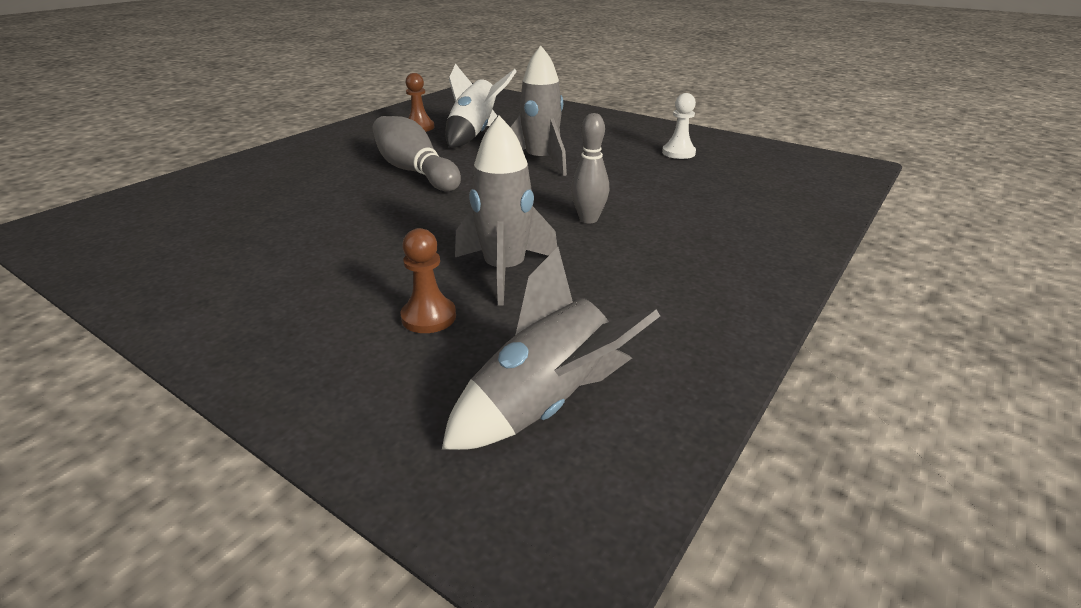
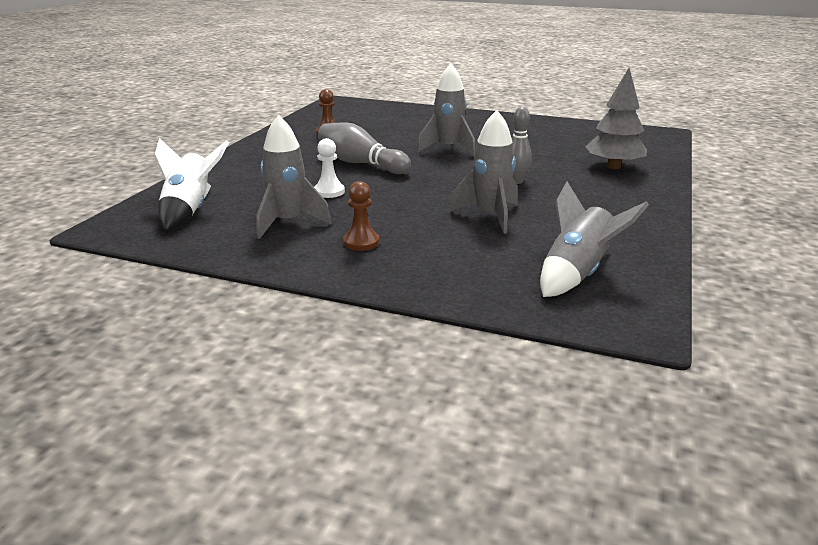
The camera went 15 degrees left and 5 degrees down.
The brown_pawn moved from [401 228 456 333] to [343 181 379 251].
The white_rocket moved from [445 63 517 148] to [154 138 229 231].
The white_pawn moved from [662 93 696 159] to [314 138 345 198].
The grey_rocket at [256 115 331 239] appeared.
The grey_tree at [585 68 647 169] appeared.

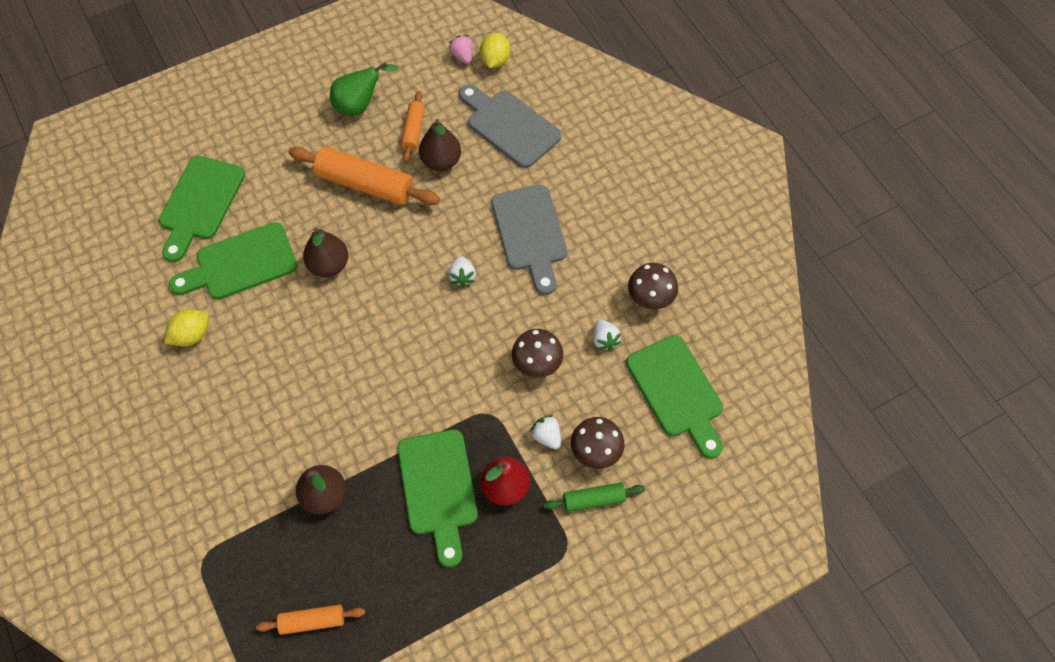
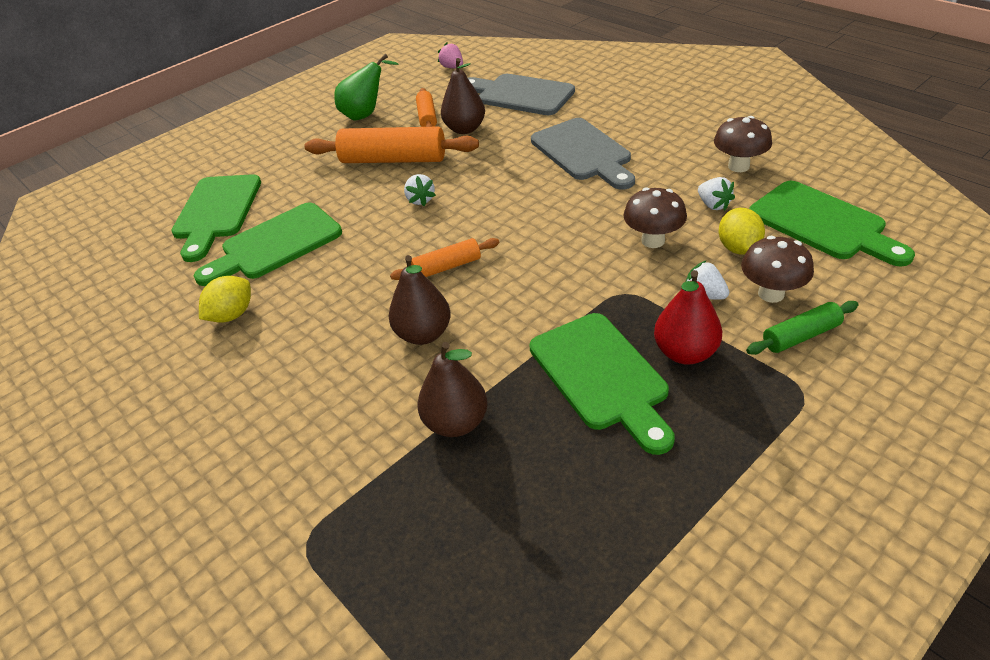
The camera went 10 degrees left and 20 degrees down.
The orange_rolling_pin moved from [256 605 365 635] to [390 238 499 280].
The brown_pear moved from [303 228 349 277] to [389 255 451 345].
The white_strawberry moved from [448 256 476 287] to [404 174 436 206].
The yellow_lemon moved from [480 33 510 68] to [719 208 765 255].

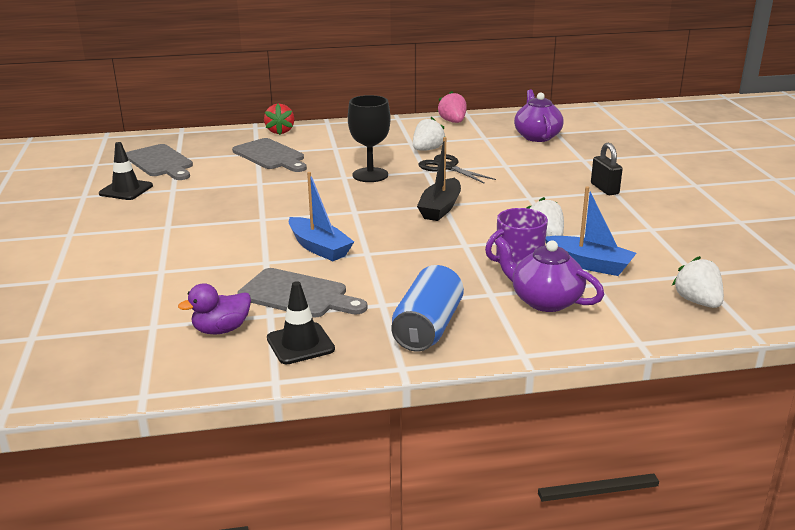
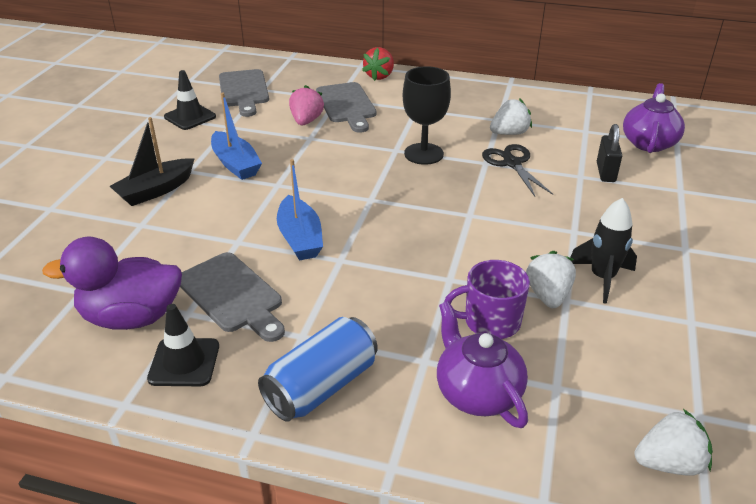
The camera went 25 degrees right and 10 degrees up.
The purple_duck at [178 283 251 334] changed to 1.67 times the size.
The black_boat moved from [417 137 461 221] to [110 117 194 206].
The pink_strawberry moved from [437 91 467 123] to [289 85 324 125].
The blue_boat moved from [545 186 637 276] to [211 92 262 180].
The black_padlock moved from [591 143 623 195] to [597 124 622 182].
The white_strawberry at [672 256 724 308] turned 75 degrees clockwise.
The black_rocket at [570 198 637 304] appeared.

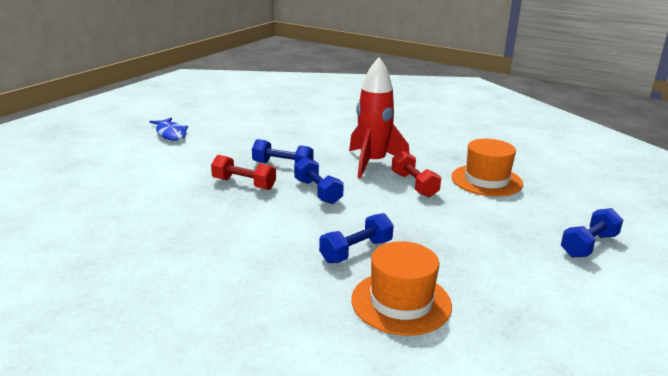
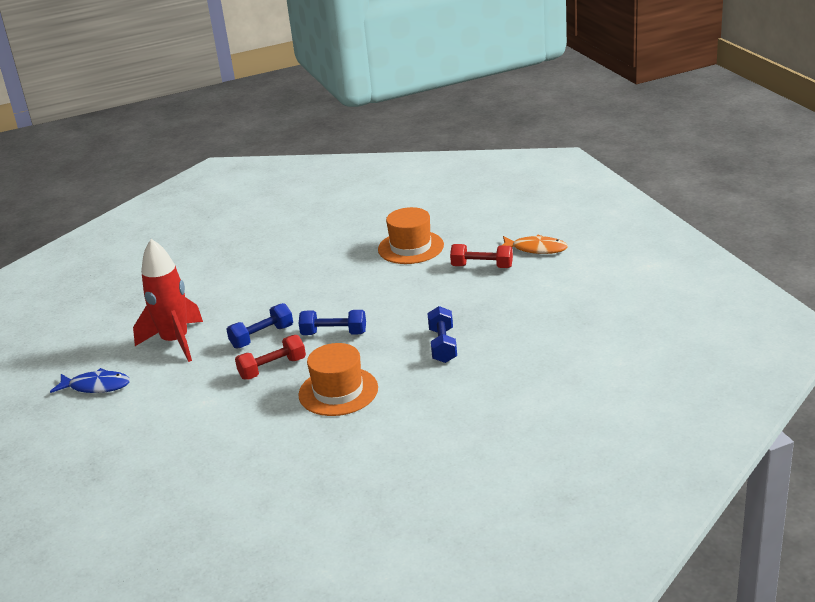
The camera went 50 degrees left and 5 degrees up.
The red_rocket moved from [349 57 409 178] to [133 239 203 362].
The orange_hat moved from [351 241 452 336] to [298 343 378 416].
The red_dumbbell moved from [391 151 441 197] to [450 244 513 268].
The blue_dumbbell at [561 208 623 258] was replaced by the orange_fish at [502 235 568 254].

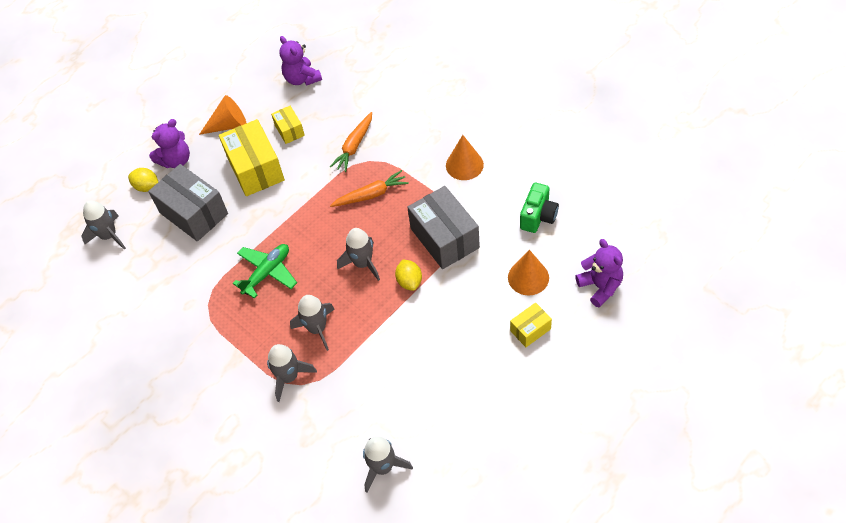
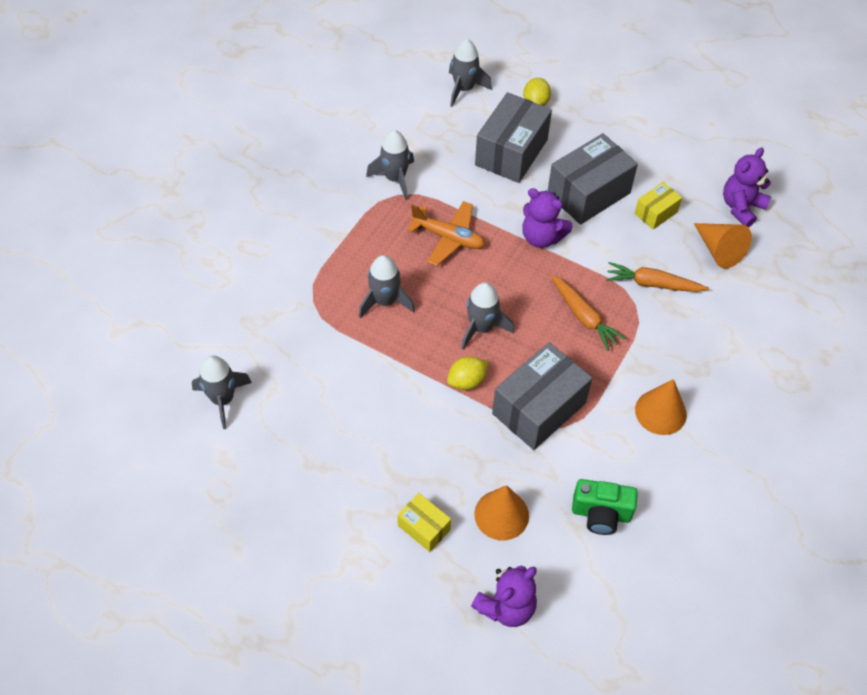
The camera went 70 degrees right and 0 degrees up.
The purple_teddy_bear moved from [149 119 190 168] to [522 188 573 248].
The orange_cone moved from [199 95 246 135] to [694 223 752 268].
The yellow_box at [219 119 285 196] became the grey_box at [548 133 638 225].
The green_plane at [233 244 297 299] became the orange_plane at [407 201 485 266].
The grey_rocket moved from [267 344 317 402] to [366 130 414 200].

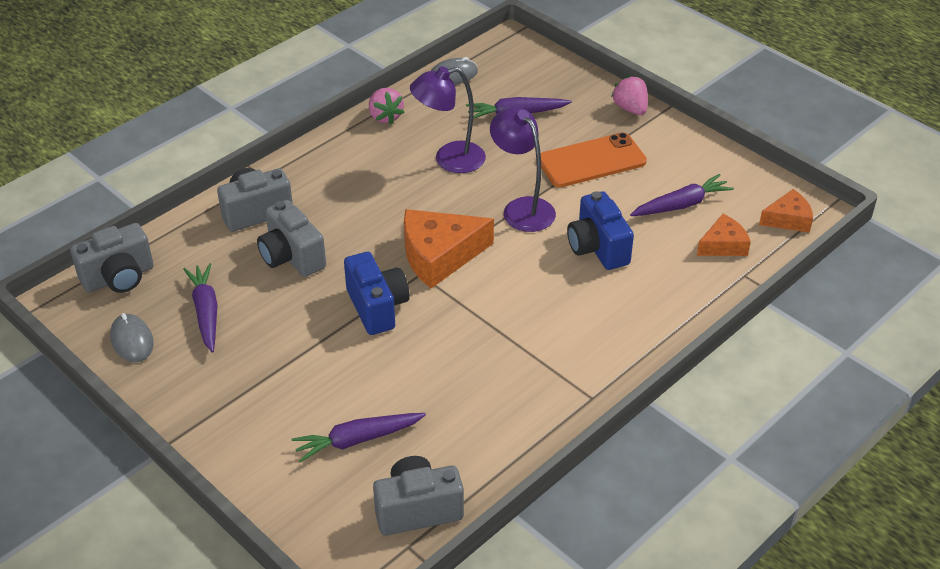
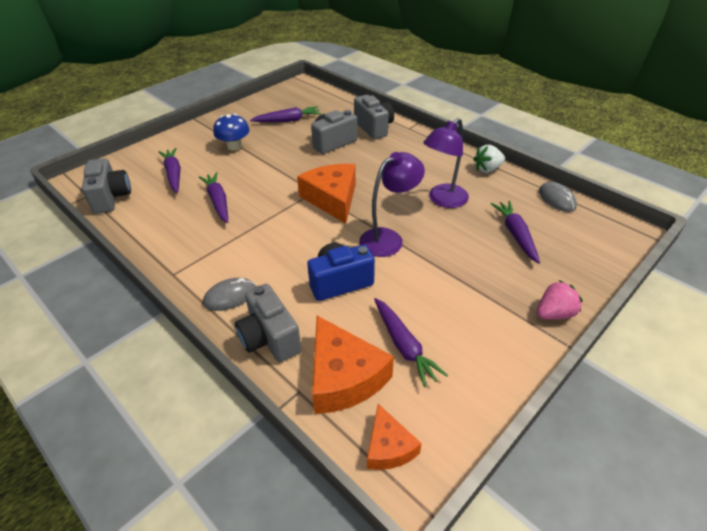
The camera went 90 degrees right and 0 degrees up.
The grey_camera moved from [70 223 154 293] to [235 284 302 362].
The grey_mouse moved from [110 313 154 362] to [203 278 256 311].
The blue_camera at [344 252 410 335] disappeared.
The pink_strawberry at [369 88 405 124] became the white_strawberry at [473 145 505 173].
The purple_lamp at [410 66 486 173] turned 120 degrees counterclockwise.
The orange_phone at [541 132 647 187] disappeared.
The orange_cheese at [697 214 751 256] changed to 1.75 times the size.
The purple_carrot at [199 172 228 223] appeared.
The blue_mushroom at [213 114 250 151] appeared.

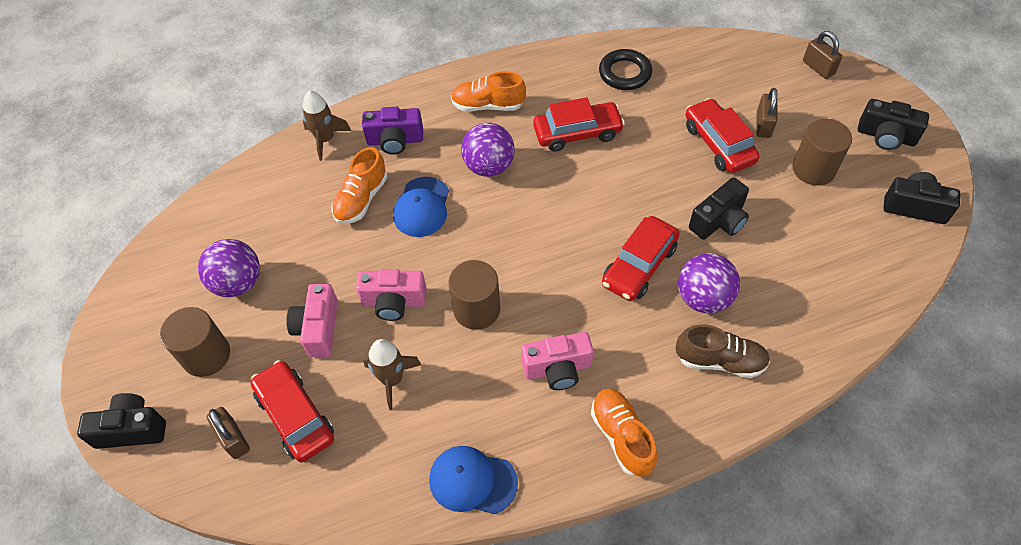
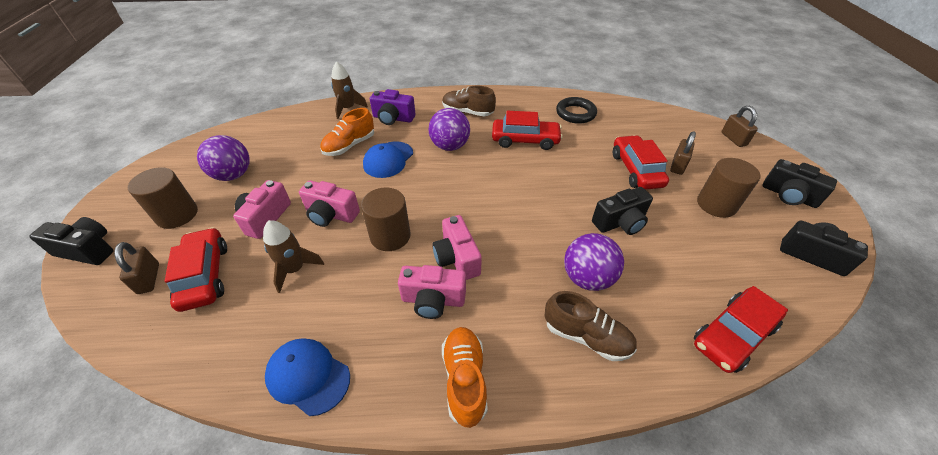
The camera went 15 degrees right and 10 degrees down.
The orange_shoe at [451 71 526 112] became the brown_shoe at [442 85 496 116].
The red_car moved from [602 216 680 301] to [694 286 788 373].
The pink_camera at [432 215 482 280] appeared.

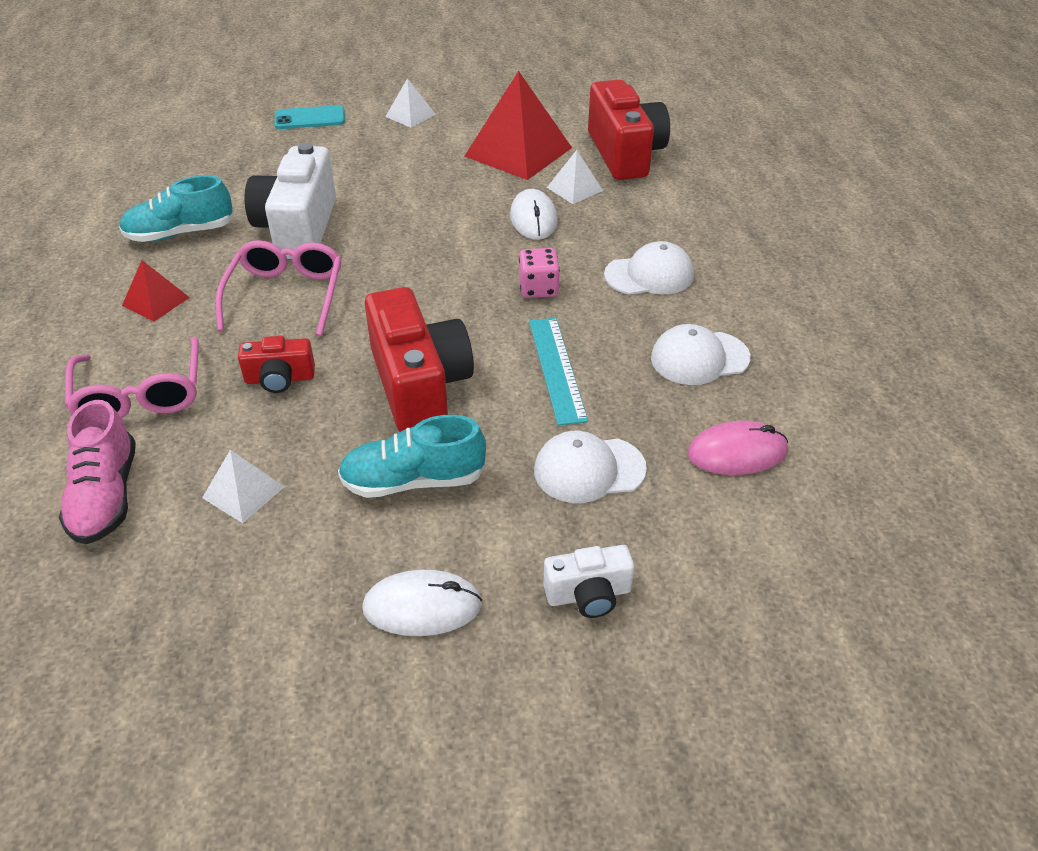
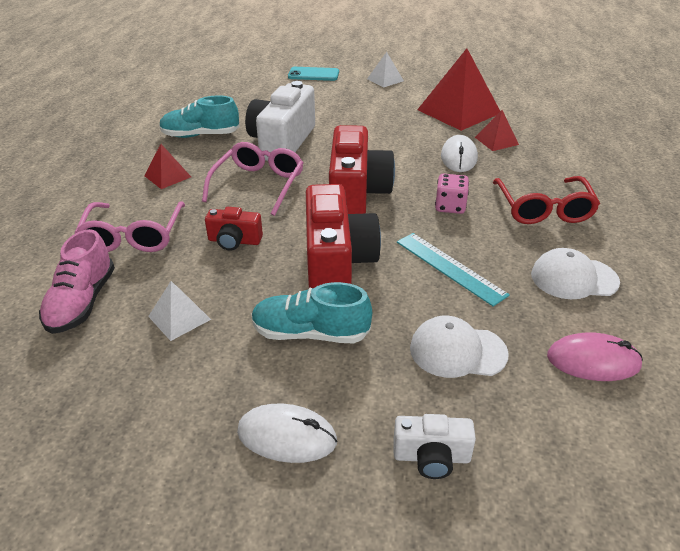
The camera went 15 degrees right and 5 degrees down.
The turquoise_ruler at [529 318 588 426] turned 45 degrees counterclockwise.
The white_pyramid at [547 150 603 204] became the red_pyramid at [475 110 519 151].
The red_camera moved from [588 80 670 180] to [329 125 395 214].
The white_cap at [604 241 694 295] was replaced by the red_glasses at [493 176 600 224].

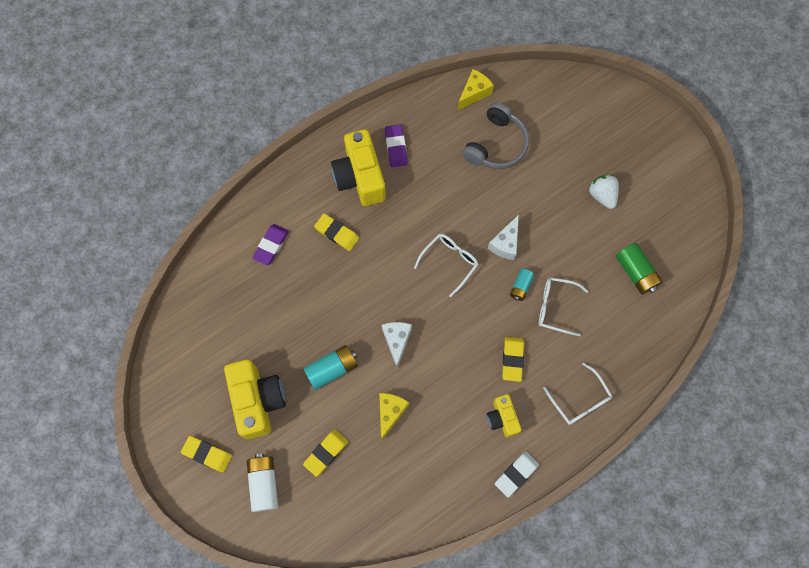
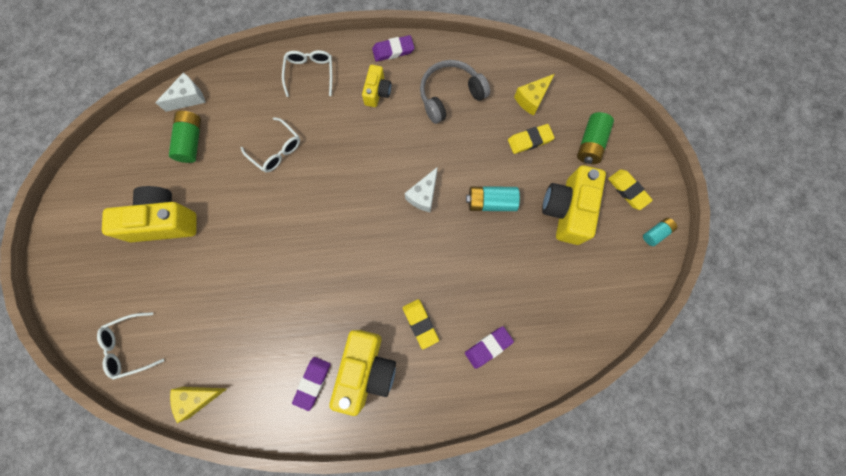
The camera went 150 degrees left and 5 degrees up.
The white_battery at [247 454 278 512] became the green_battery at [577 112 614 164].
The yellow_cheese moved from [379 393 409 440] to [514 74 555 116].
The white_glasses moved from [414 234 479 297] to [97 312 164 380].
The grey_headphones moved from [462 102 529 169] to [420 60 490 124].
The white_cheese moved from [488 215 519 260] to [155 72 206 112].
The white_eraser at [495 451 539 498] became the purple_eraser at [372 35 414 62].
The yellow_eraser at [502 337 524 382] disappeared.
The turquoise_battery moved from [510 269 534 301] to [643 218 678 246].
The white_strawberry at [589 175 619 209] was replaced by the yellow_camera at [102 186 197 242].

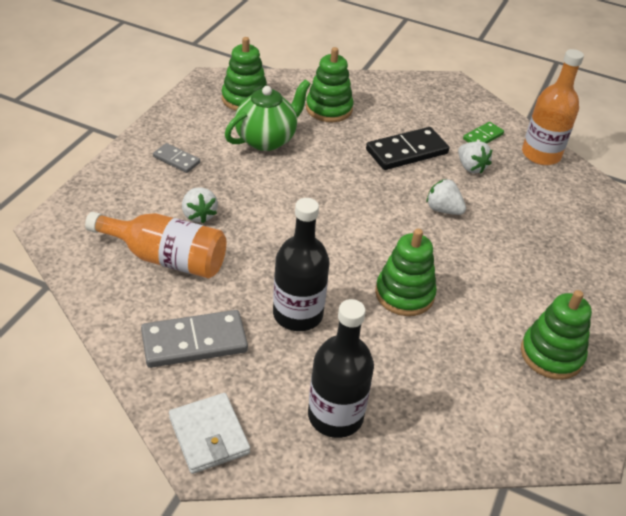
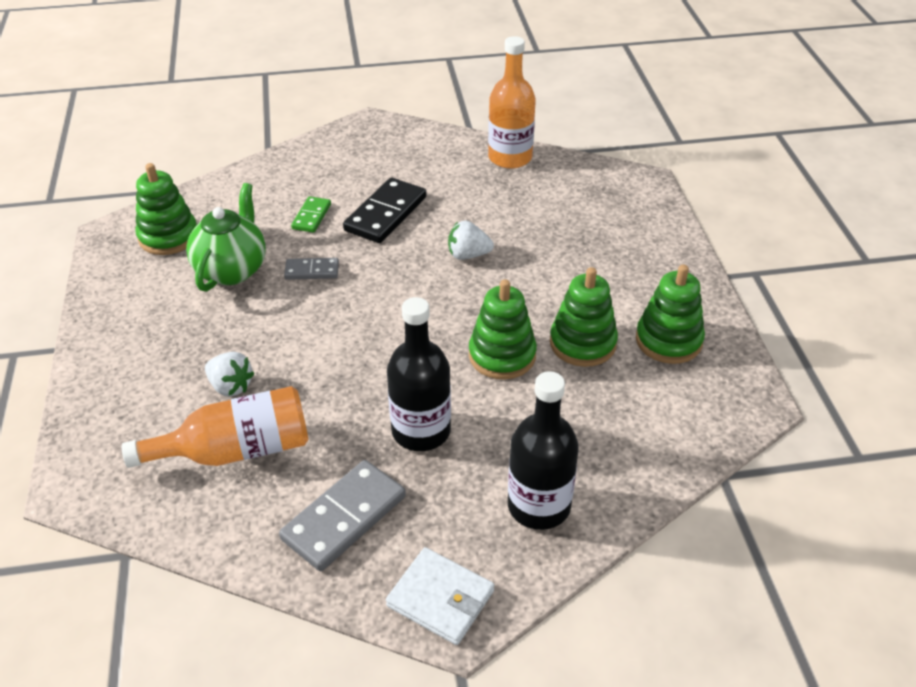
The camera went 30 degrees left and 0 degrees up.
The grey_domino moved from [153 143 200 173] to [284 258 339 280].
The green_stacking_toy moved from [306 47 353 122] to [550 267 618 367].
The white_strawberry at [458 141 493 174] disappeared.
The green_domino moved from [463 122 504 144] to [291 196 331 233].

